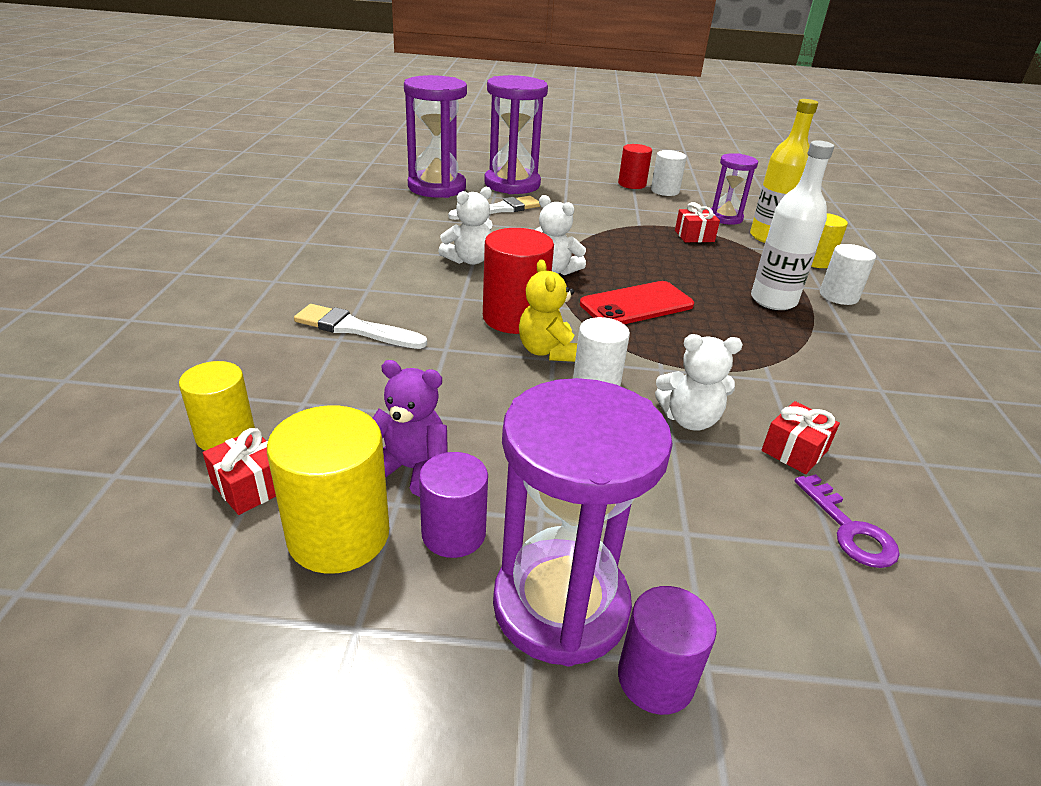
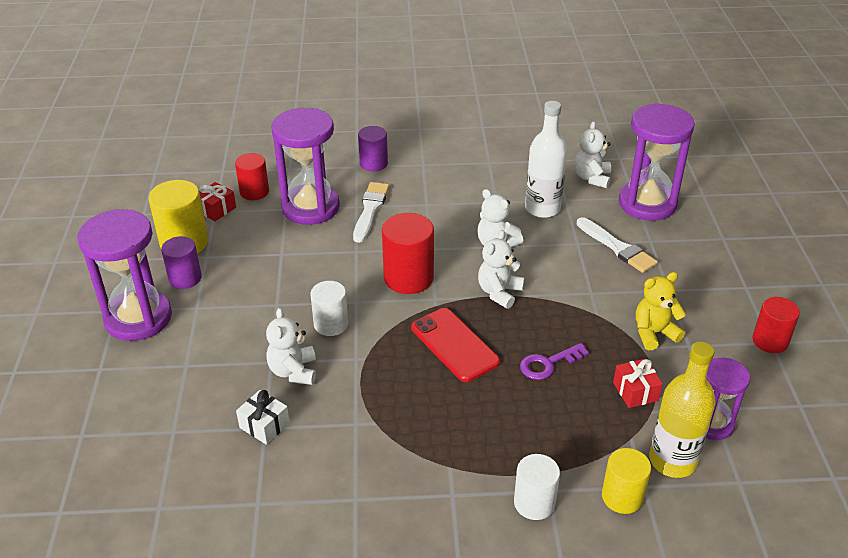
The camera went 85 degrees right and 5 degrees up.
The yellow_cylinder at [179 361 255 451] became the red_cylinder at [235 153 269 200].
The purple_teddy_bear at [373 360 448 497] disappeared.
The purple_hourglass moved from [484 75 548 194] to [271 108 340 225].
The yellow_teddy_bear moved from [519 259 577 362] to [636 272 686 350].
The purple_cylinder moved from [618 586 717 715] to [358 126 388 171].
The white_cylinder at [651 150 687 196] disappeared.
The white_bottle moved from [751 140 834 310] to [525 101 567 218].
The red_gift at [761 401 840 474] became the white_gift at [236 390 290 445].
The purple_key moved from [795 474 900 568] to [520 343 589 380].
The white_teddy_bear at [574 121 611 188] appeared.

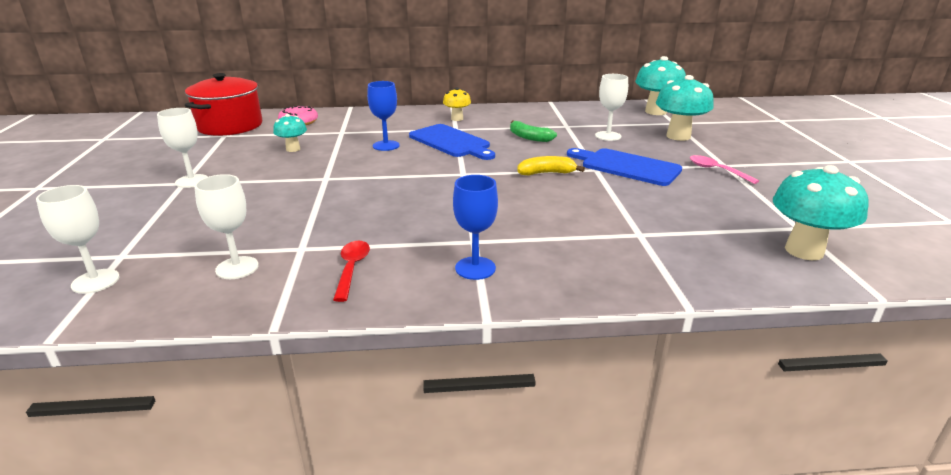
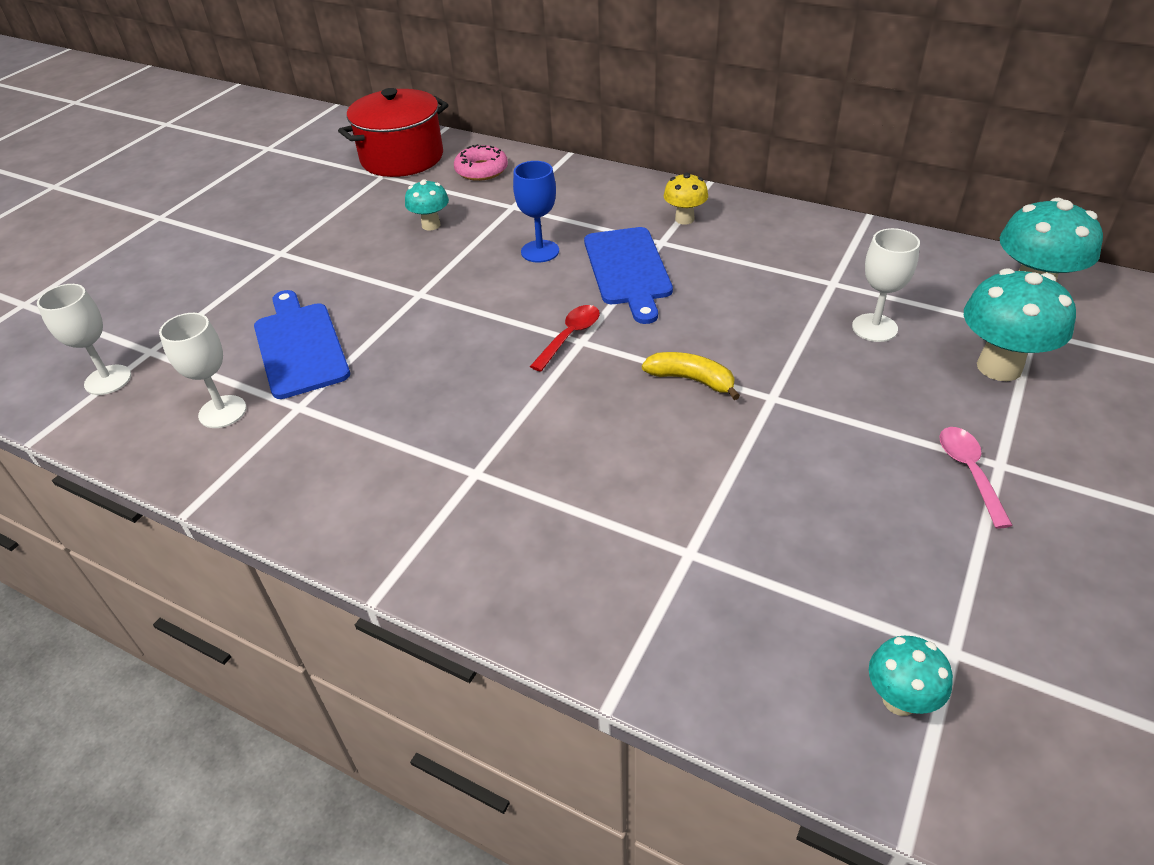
The camera went 35 degrees right and 15 degrees up.
The white_goblet at [157 108 208 188] disappeared.
The red_spoon moved from [333 241 370 302] to [530 305 600 372].
The blue_goblet at [453 175 498 280] disappeared.
The green_banana at [510 121 557 142] disappeared.
The blue_cutting_board moved from [567 148 682 186] to [254 290 350 399].
The turquoise_mushroom at [773 165 869 260] changed to 0.56 times the size.

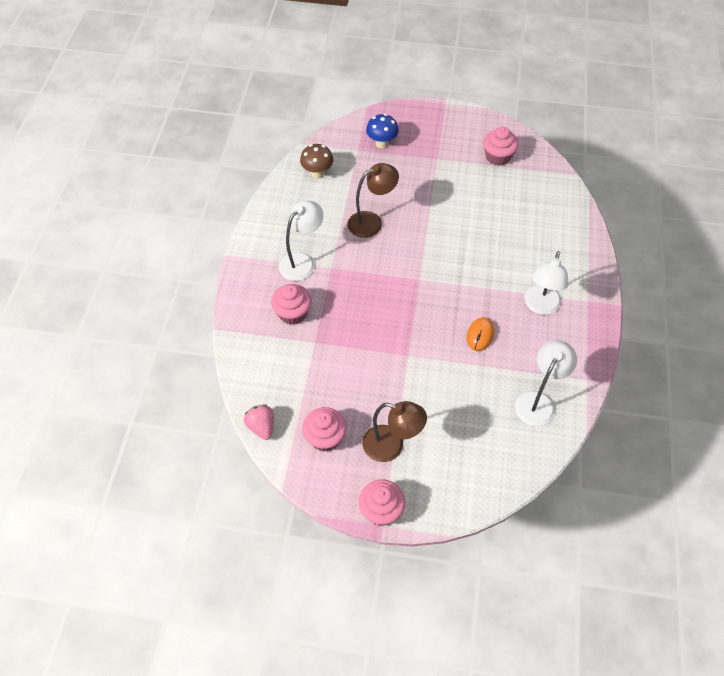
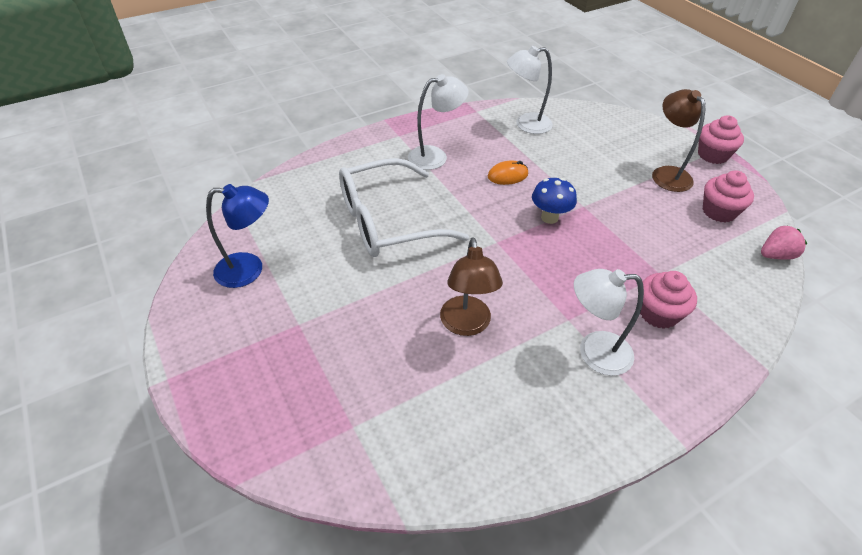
The camera went 130 degrees left and 10 degrees down.
The pink_strawberry at [244 404 274 440] turned 135 degrees counterclockwise.
The brown_mushroom at [300 144 334 179] disappeared.
The brown_lamp at [347 163 399 238] turned 120 degrees counterclockwise.
The blue_mushroom moved from [366 114 399 149] to [532 178 577 224].
The pink_cupcake at [483 127 519 166] was replaced by the blue_lamp at [206 184 269 288].
The white_glasses at [339 158 469 257] appeared.

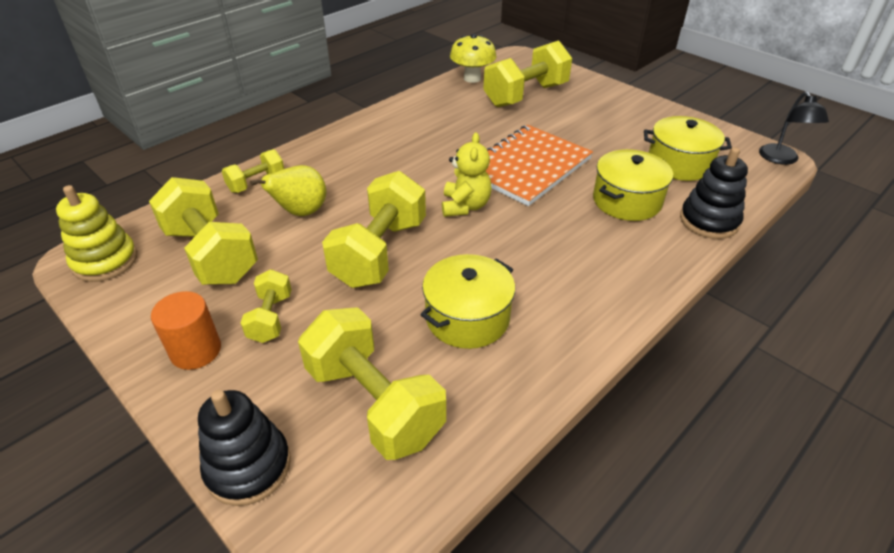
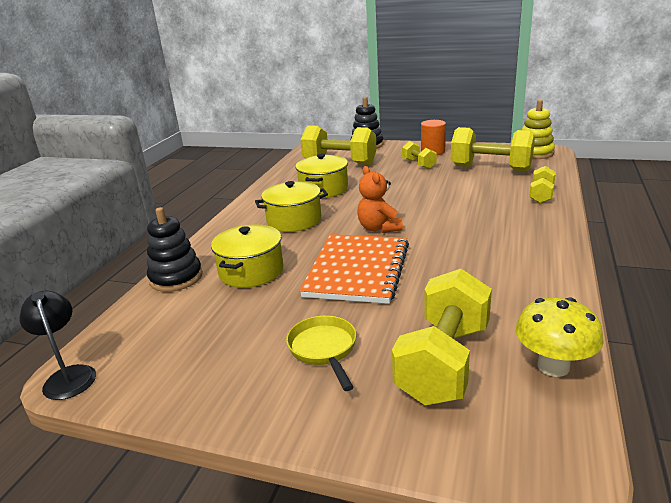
The camera went 155 degrees right and 15 degrees down.
The yellow_pear at [250 165 326 216] disappeared.
The yellow_dumbbell at [322 171 426 288] disappeared.
The yellow_teddy_bear at [442 132 492 217] became the orange_teddy_bear at [357 166 403 233].
The yellow_pot moved from [644 116 732 181] to [255 181 328 232].
The yellow_pan at [286 316 356 391] appeared.

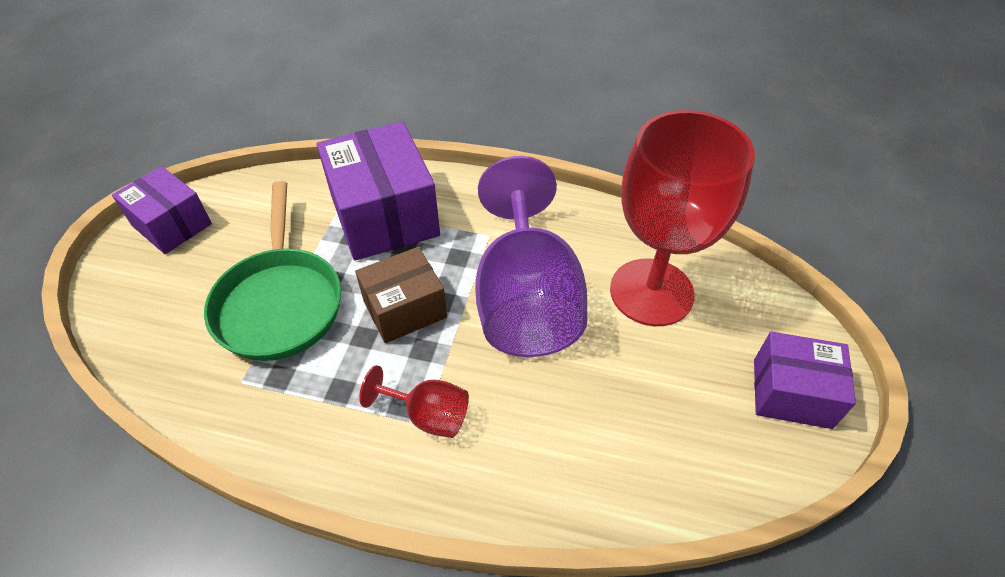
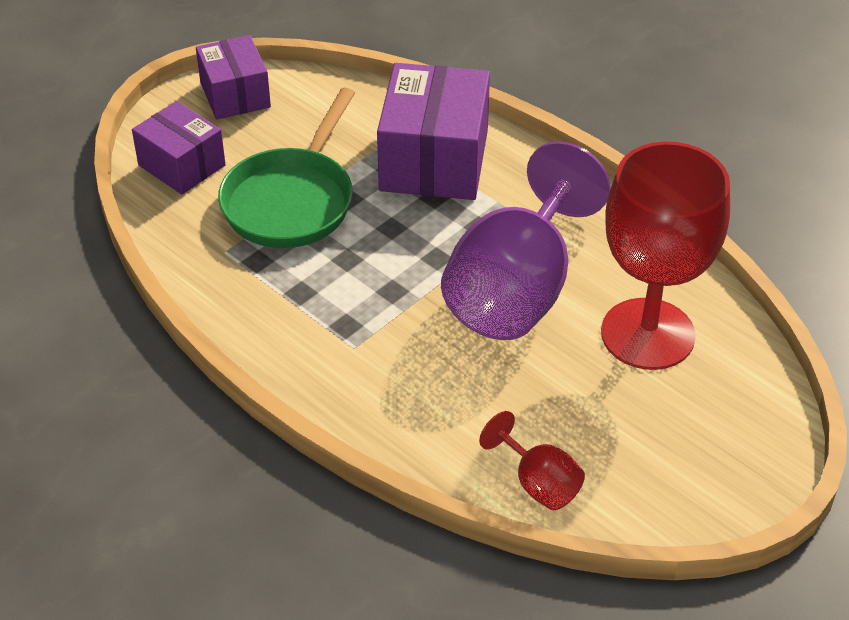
The camera went 30 degrees right and 5 degrees down.
The brown_box at [355 247 447 343] disappeared.
The red_goblet moved from [359 365 469 438] to [479 411 585 510].
The purple_box moved from [754 332 856 429] to [132 101 226 194].

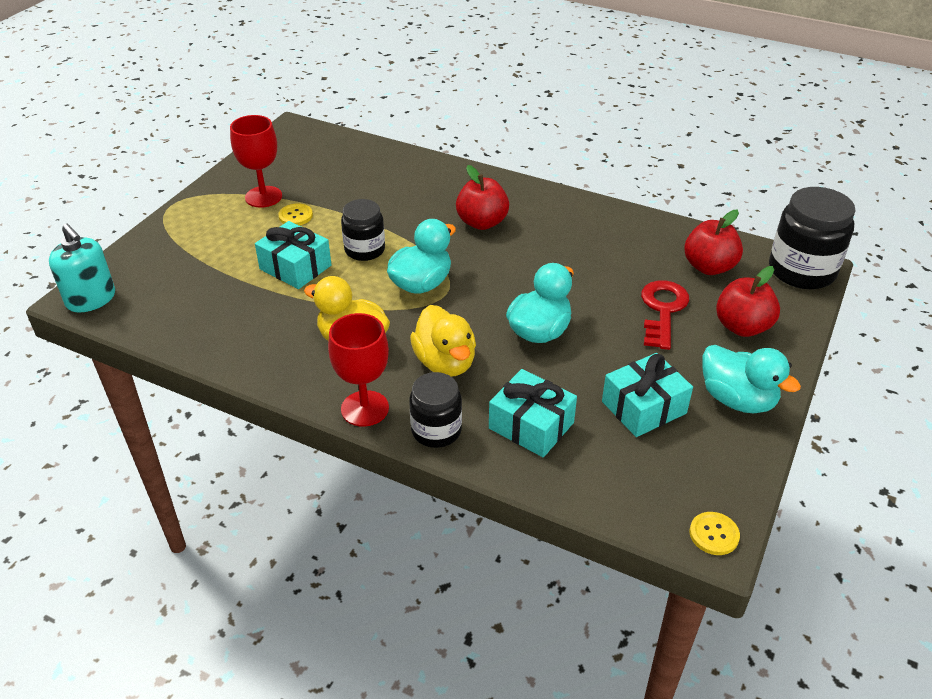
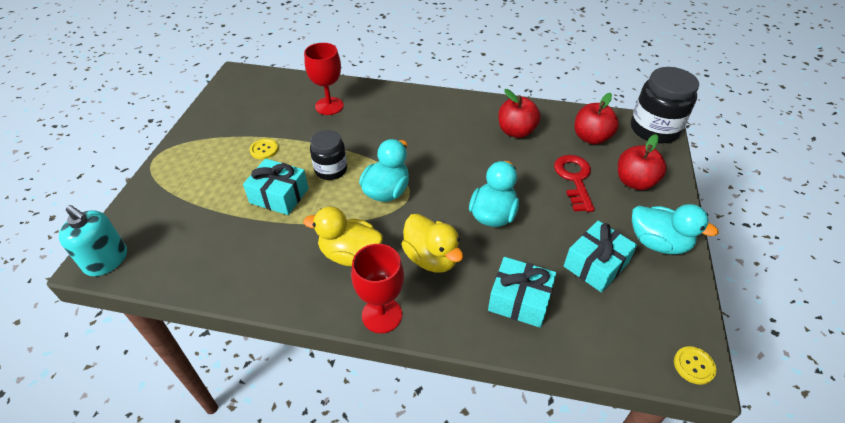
The camera went 15 degrees left and 5 degrees up.
The red_goblet moved from [230 115 282 208] to [304 43 344 115].
The black_jar at [409 372 462 448] disappeared.
The red_apple moved from [456 165 509 230] to [498 89 541 138].

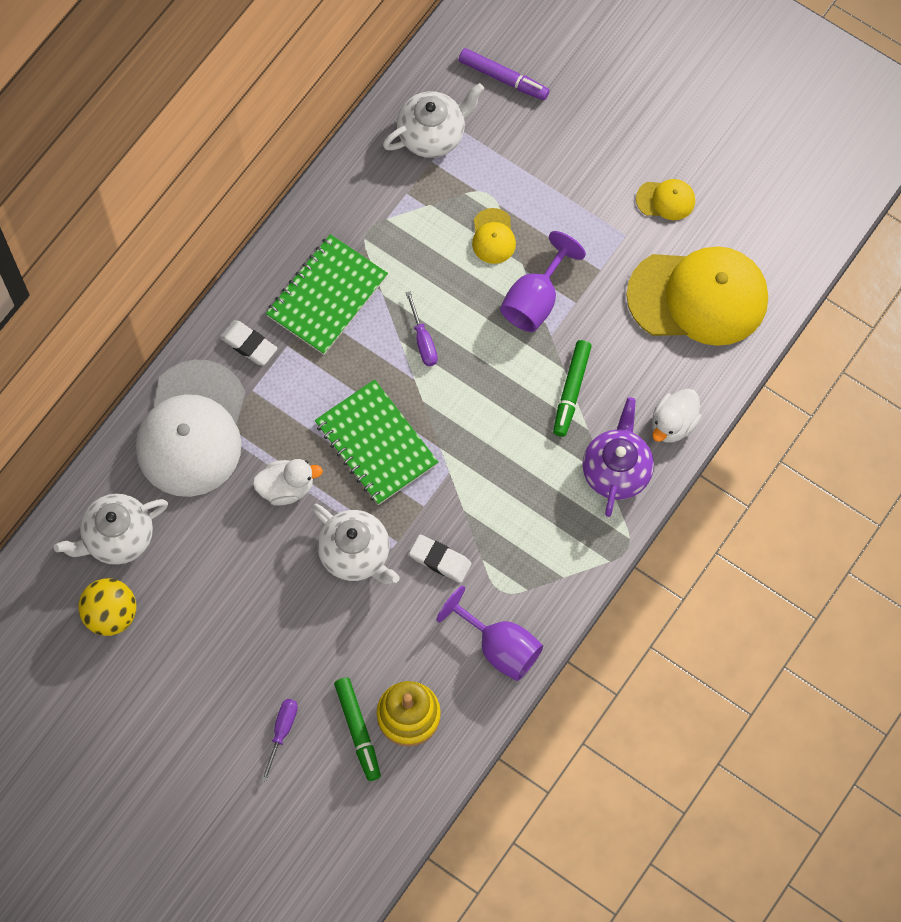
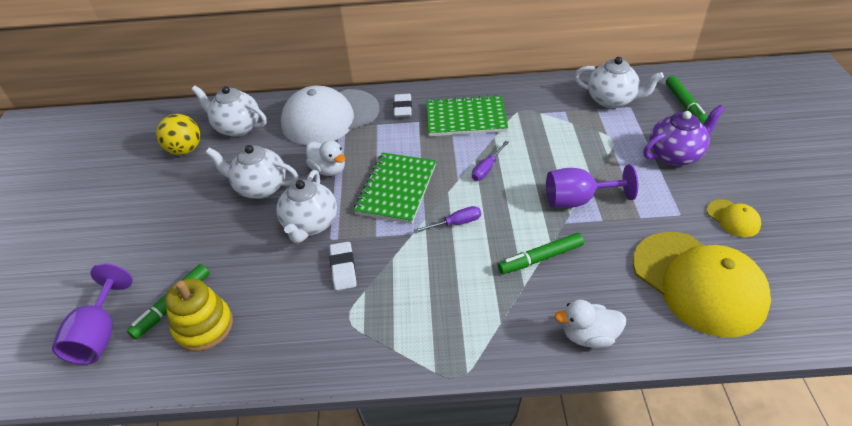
The camera went 55 degrees right and 25 degrees down.
The purple_screwdriver moved from [261 699 298 782] to [414 206 481 233].
The purple_goblet moved from [436 586 543 681] to [52 263 133 365].
The purple_marker at [459 48 549 100] became the green_marker at [666 76 707 124].
The yellow_cap at [472 208 516 264] disappeared.
The purple_teapot moved from [582 397 654 517] to [643 105 725 166].
The white_teapot at [205 145 298 199] appeared.

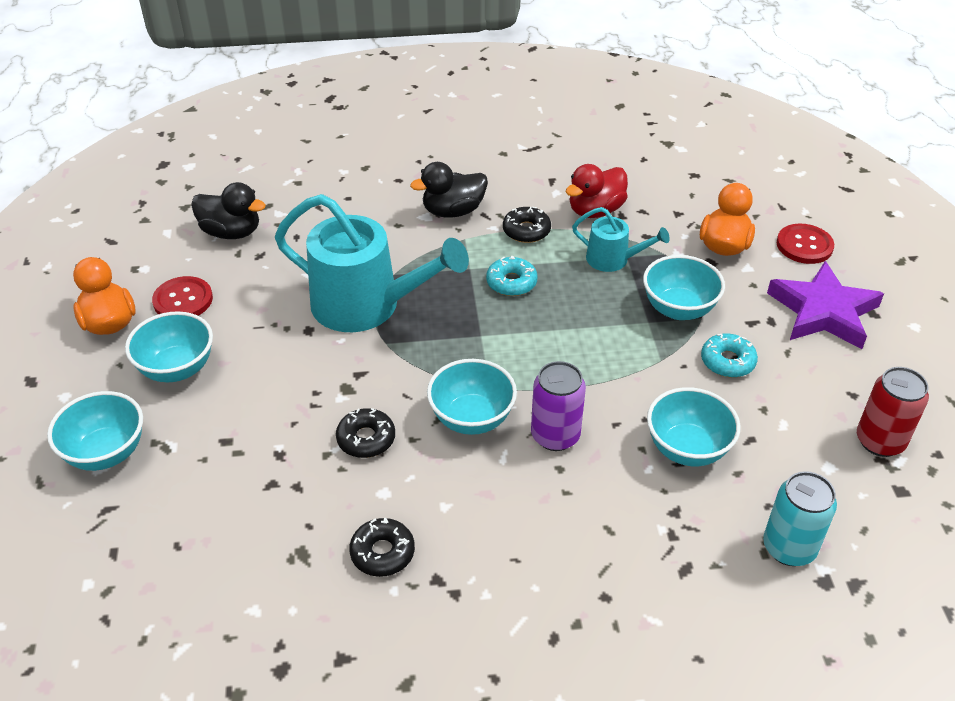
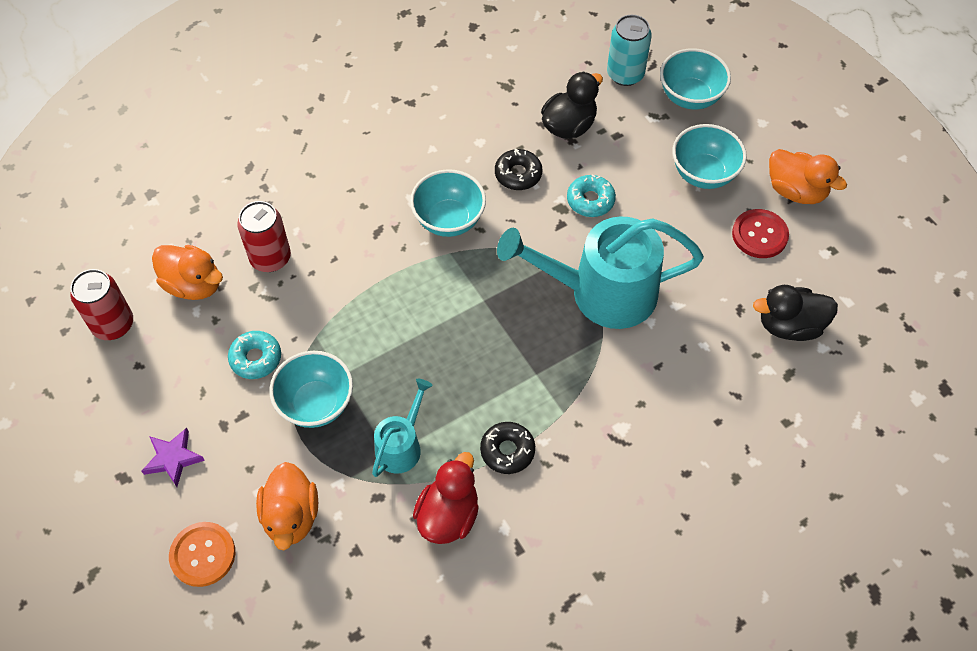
The camera went 155 degrees right and 15 degrees up.
The black_donut at [349 518 415 577] disappeared.
The black_duck moved from [410 162 488 218] to [541 71 603 139].
The turquoise_donut moved from [486 256 538 296] to [567 175 616 217].
The purple_can at [531 361 586 451] disappeared.
The turquoise_watering_can at [572 207 670 272] turned 120 degrees clockwise.
The turquoise_bowl at [647 387 741 466] was replaced by the red_can at [237 201 291 272].
The turquoise_can moved from [763 471 837 566] to [607 15 652 86].
The purple_star at [767 261 884 349] changed to 0.52 times the size.
The red_button at [777 224 834 264] became the orange_button at [169 522 235 587].
The orange_duck at [152 245 223 300] appeared.

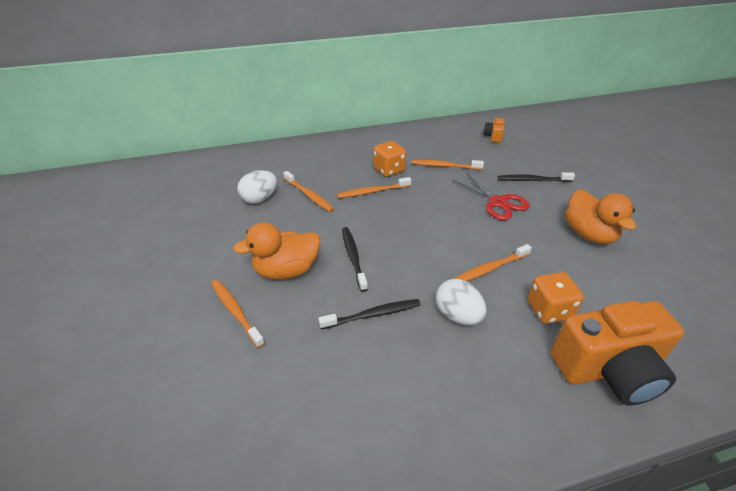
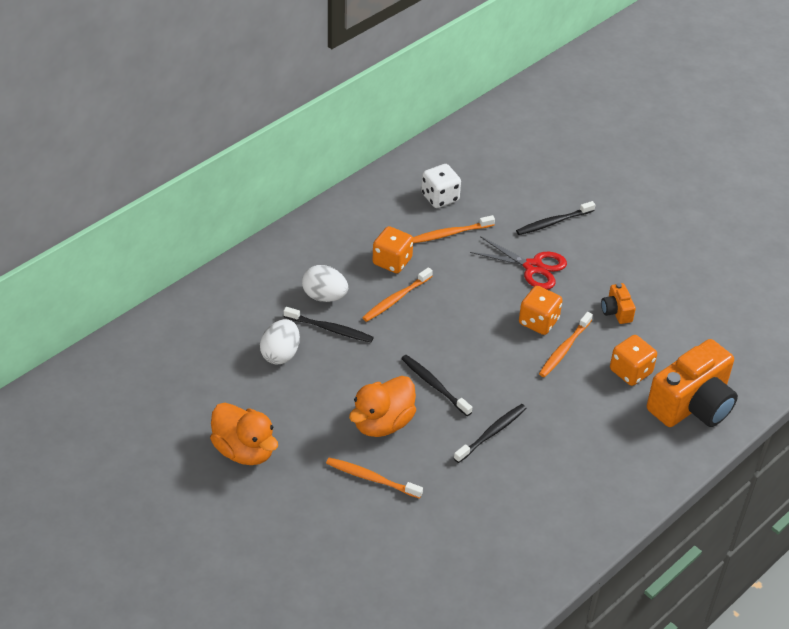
The camera went 30 degrees left and 5 degrees up.
The orange_toothbrush at [283 171 334 212] became the black_toothbrush at [284 307 374 342].
The white_egg moved from [436 279 486 325] to [302 265 348 302].
The orange_camera moved from [483 117 505 143] to [601 283 636 324].
The orange_duck moved from [565 189 636 244] to [210 403 278 465].
The white_dice at [421 164 461 208] appeared.
The orange_dice at [519 286 562 335] appeared.

